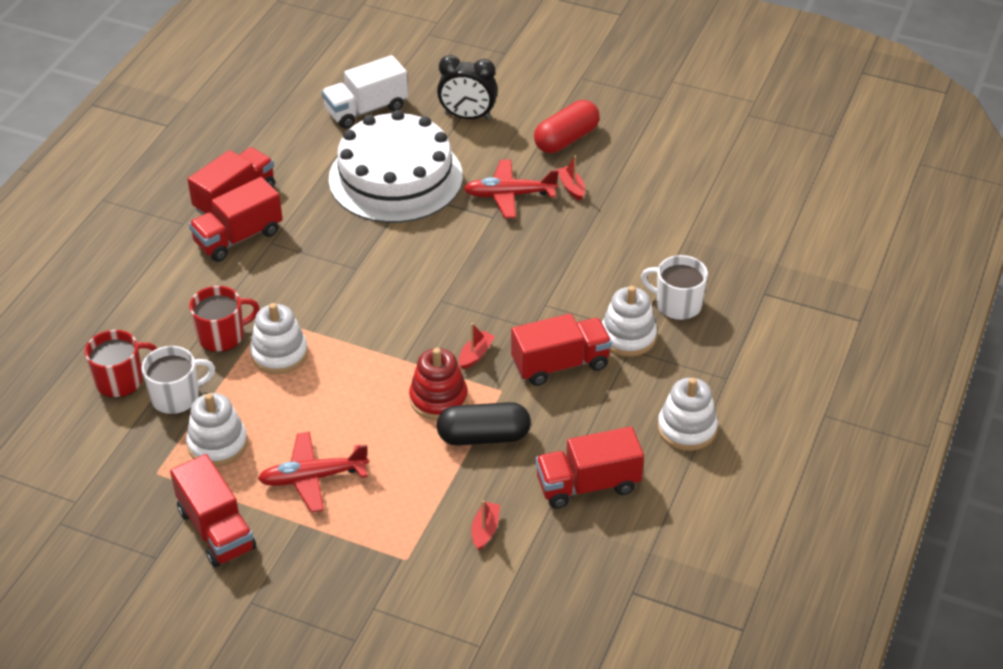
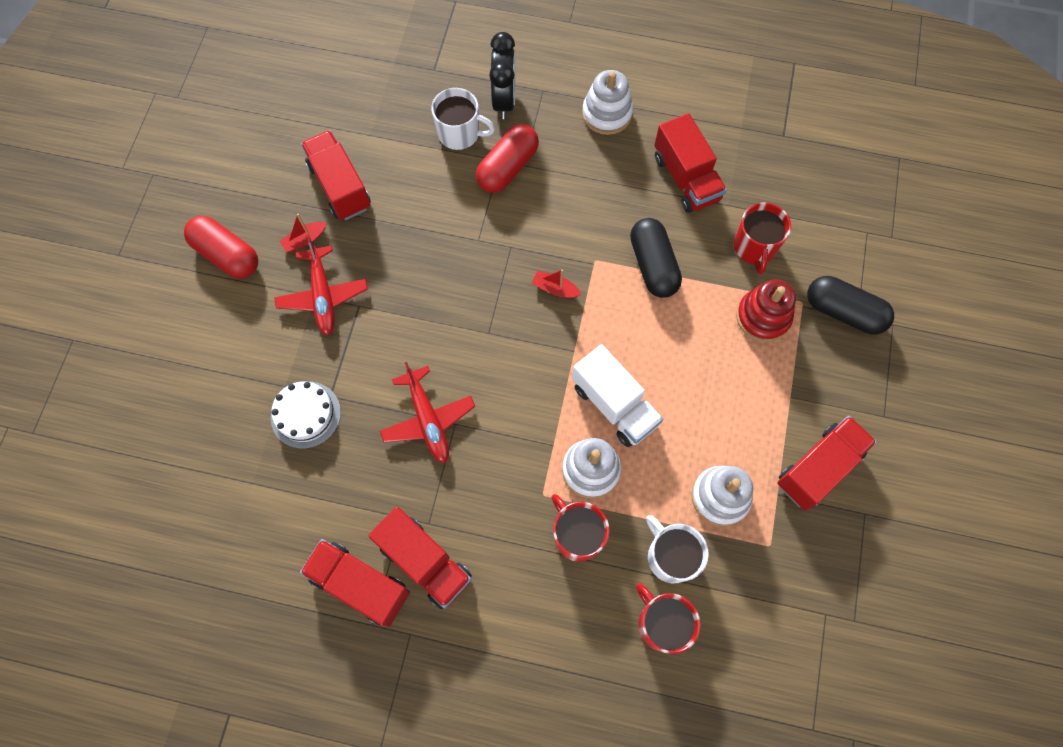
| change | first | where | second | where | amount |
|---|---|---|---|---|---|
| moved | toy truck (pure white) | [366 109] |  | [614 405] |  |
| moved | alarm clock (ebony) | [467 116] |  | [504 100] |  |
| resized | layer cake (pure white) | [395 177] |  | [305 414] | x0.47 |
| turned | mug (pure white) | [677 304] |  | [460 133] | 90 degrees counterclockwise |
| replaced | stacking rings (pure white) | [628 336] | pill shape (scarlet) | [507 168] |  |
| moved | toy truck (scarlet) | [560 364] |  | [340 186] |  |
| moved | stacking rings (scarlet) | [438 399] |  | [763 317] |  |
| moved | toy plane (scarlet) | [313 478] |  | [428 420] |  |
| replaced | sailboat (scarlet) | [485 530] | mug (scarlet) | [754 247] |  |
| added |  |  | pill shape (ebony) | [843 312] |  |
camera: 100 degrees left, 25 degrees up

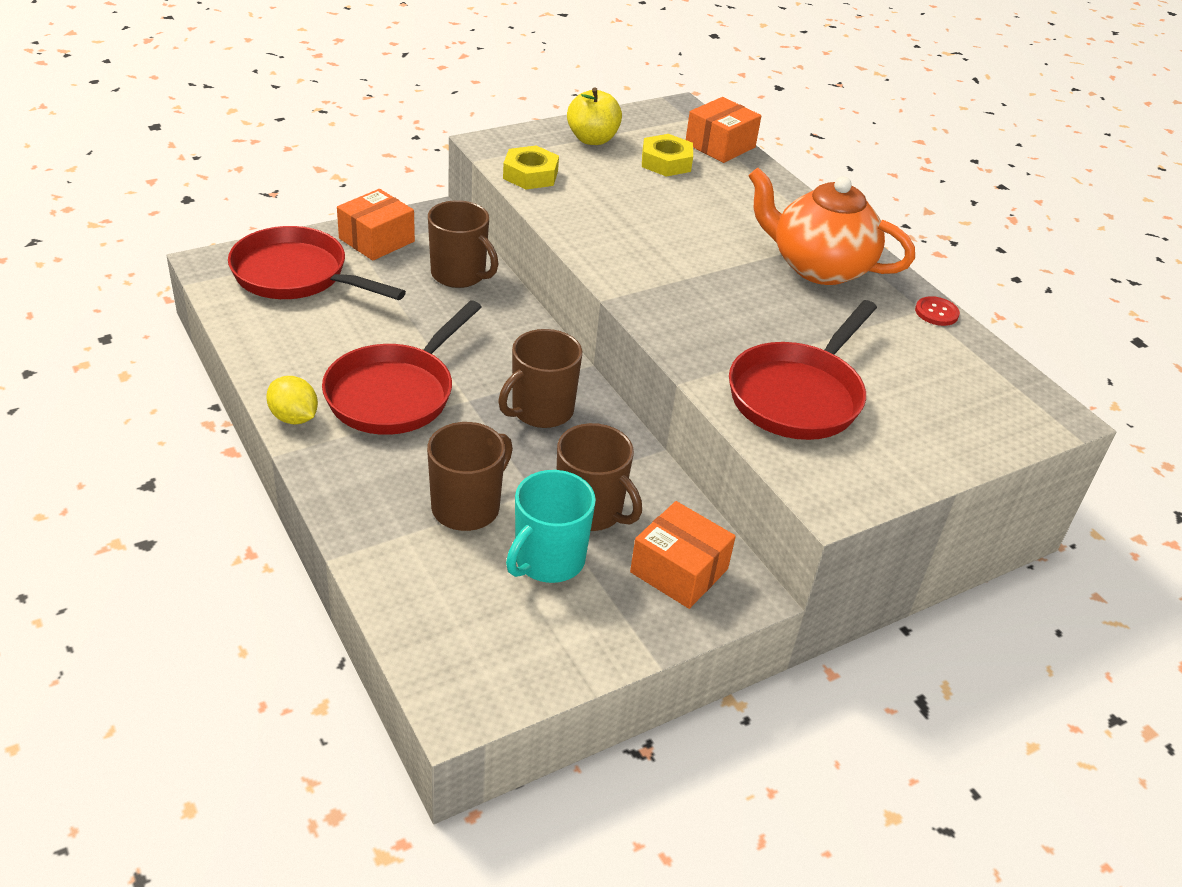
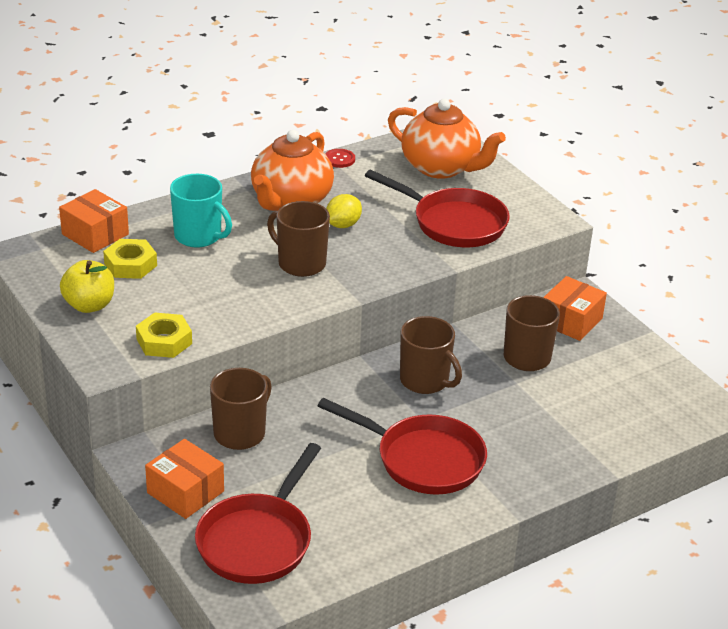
| change | first | where | second | where | amount |
|---|---|---|---|---|---|
| moved | toy lemon (bright yellow) | [294 417] |  | [343 225] |  |
| moved | mug (russet) | [467 507] |  | [300 263] |  |
| moved | mug (teal) | [548 560] |  | [199 236] |  |
| added |  |  | teapot (orange) | [441 168] |  |
camera: 90 degrees left, 5 degrees down

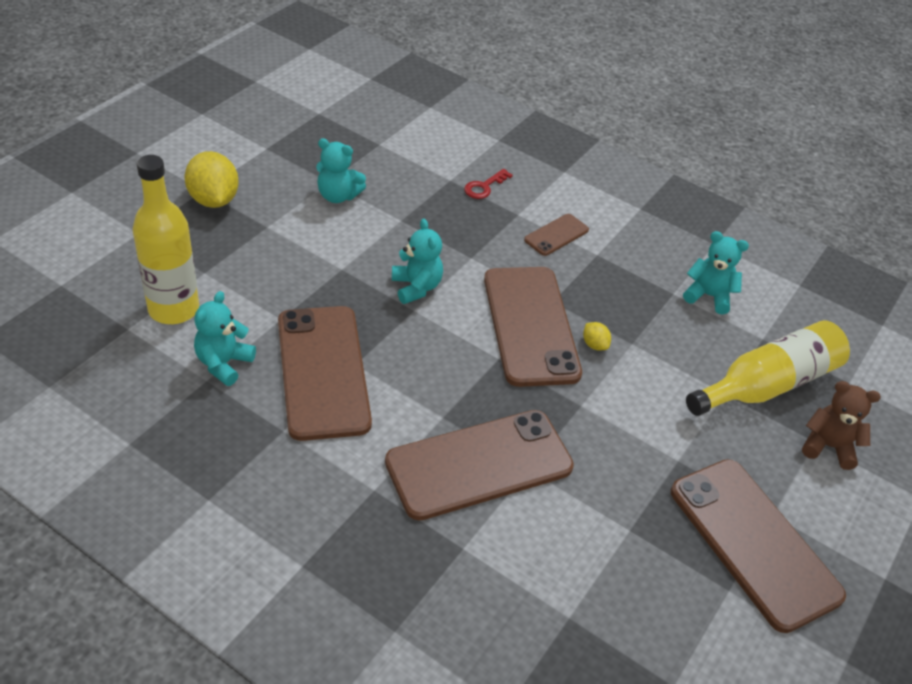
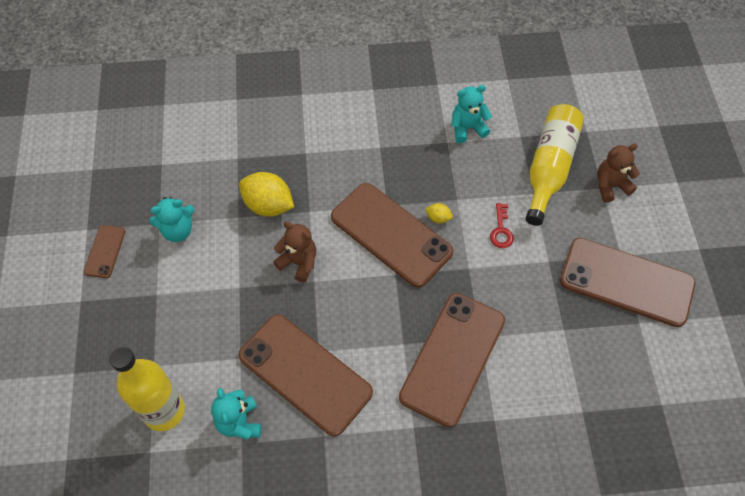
| change | first | where | second | where | amount |
|---|---|---|---|---|---|
| moved | toy lemon (bright yellow) | [213 200] |  | [268 205] |  |
| moved | latchkey (scarlet) | [484 187] |  | [501 230] |  |
| moved | mobile phone (russet) | [556 235] |  | [105 251] |  |
| recoloured | teddy (teal) | [416 287] | teddy (russet) | [298 262] |  |
camera: 35 degrees left, 15 degrees up

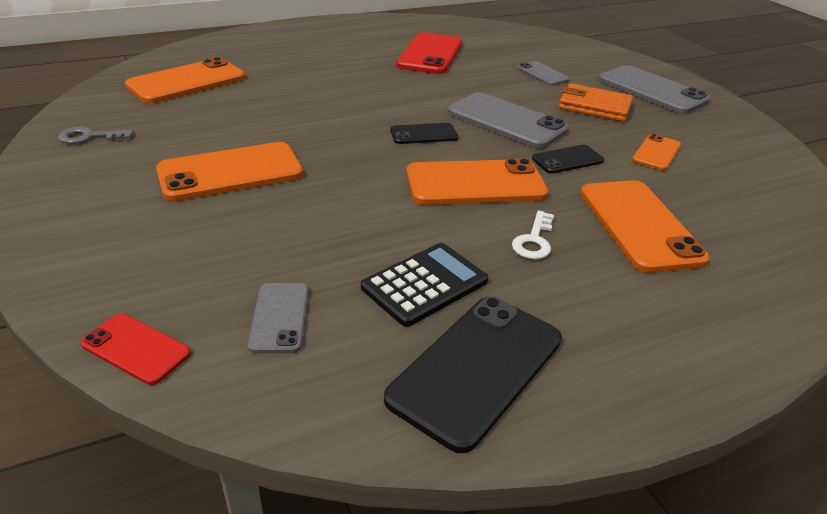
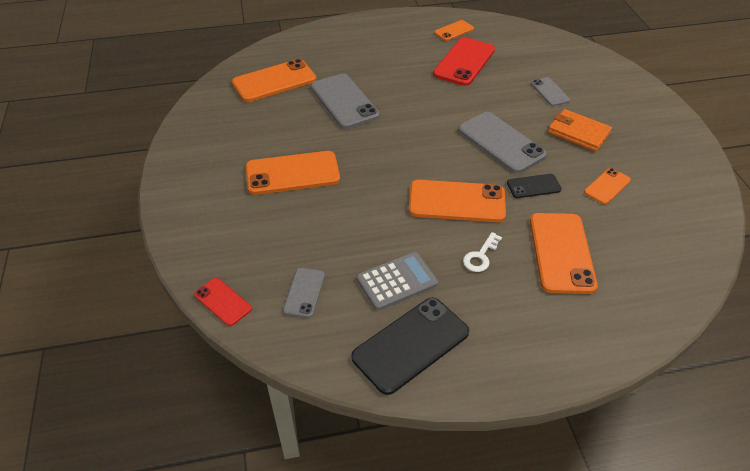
| change | first | where | second | where | amount |
|---|---|---|---|---|---|
| moved | mobile phone (ash-grey) | [652 90] |  | [344 101] |  |
| removed | mobile phone (ebony) | [424 134] |  |  |  |
| removed | latchkey (ash-grey) | [89 137] |  |  |  |
| recoloured | pocket calculator (ebony) | [424 284] | pocket calculator (ash-grey) | [397 281] |  |
| added |  |  | mobile phone (orange) | [454 31] |  |
camera: 15 degrees right, 10 degrees up

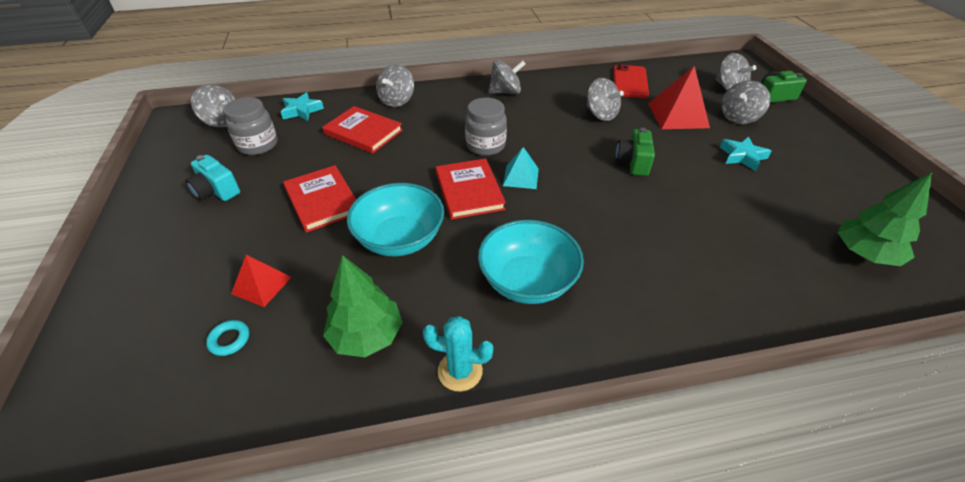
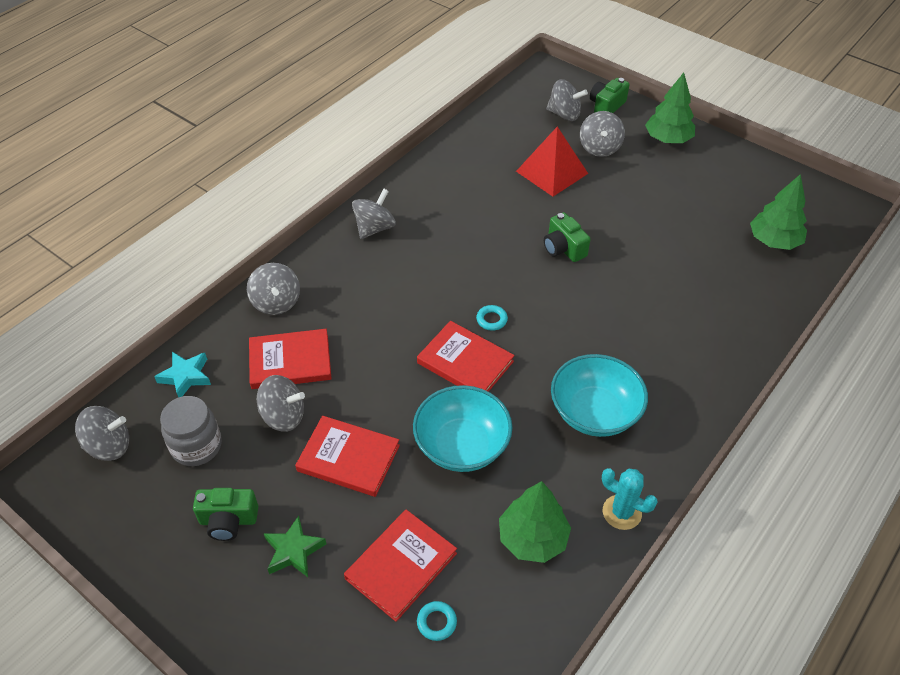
| change | first | where | second | where | amount |
|---|---|---|---|---|---|
| removed | mobile phone (scarlet) | [630 82] |  |  |  |
| moved | whirligig (ash-grey) | [601 114] |  | [283 416] |  |
| removed | jam jar (ash-grey) | [485 145] |  |  |  |
| removed | five-pointed star (teal) | [742 156] |  |  |  |
| replaced | solid pyramid (teal) | [521 177] | ring (teal) | [491 320] |  |
| recoloured | compact camera (teal) | [216 191] | compact camera (green) | [228 520] |  |
| replaced | solid pyramid (scarlet) | [261 285] | hardback (scarlet) | [401 566] |  |
| turned | prickly plant (teal) | [460 371] |  | [622 512] | 60 degrees clockwise |
| added |  |  | fir tree (green) | [667 139] |  |
| added |  |  | five-pointed star (green) | [294 551] |  |
camera: 40 degrees left, 5 degrees up

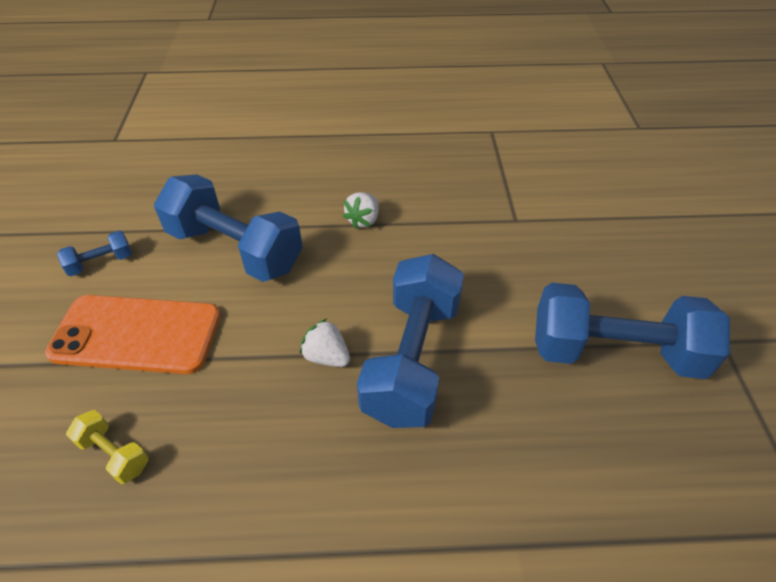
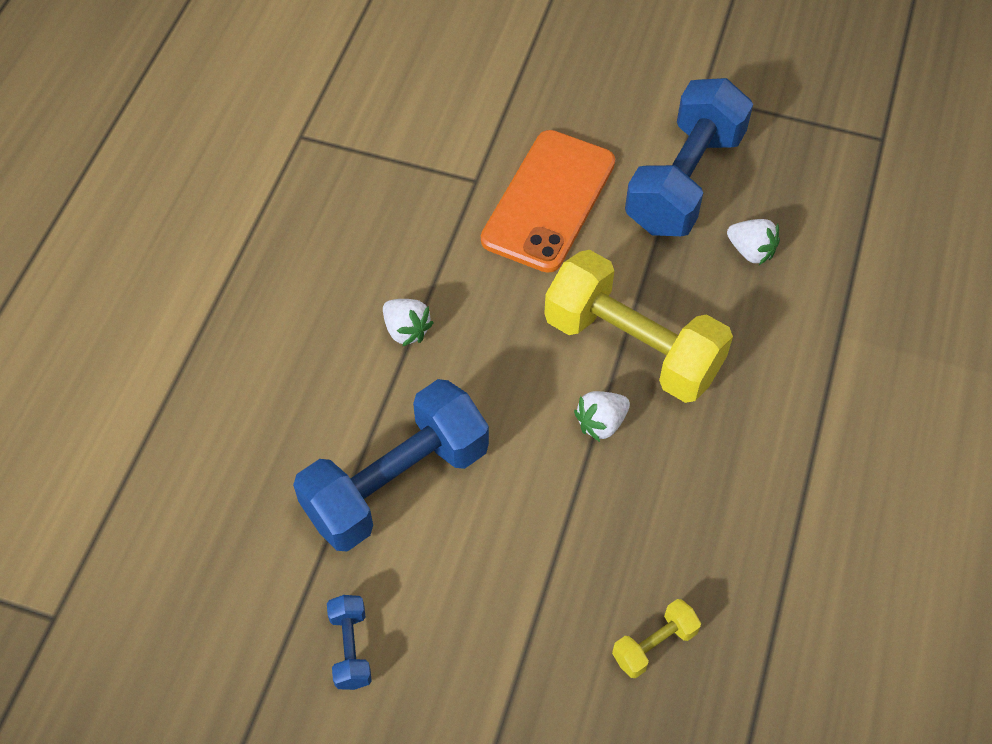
| change | first | where | second | where | amount |
|---|---|---|---|---|---|
| recoloured | hand weight (blue) | [412 359] | hand weight (bright yellow) | [633 347] |  |
| moved | mobile phone (orange) | [137 334] |  | [548 201] |  |
| added |  |  | strawberry (pure white) | [751 251] |  |
camera: 70 degrees left, 10 degrees up

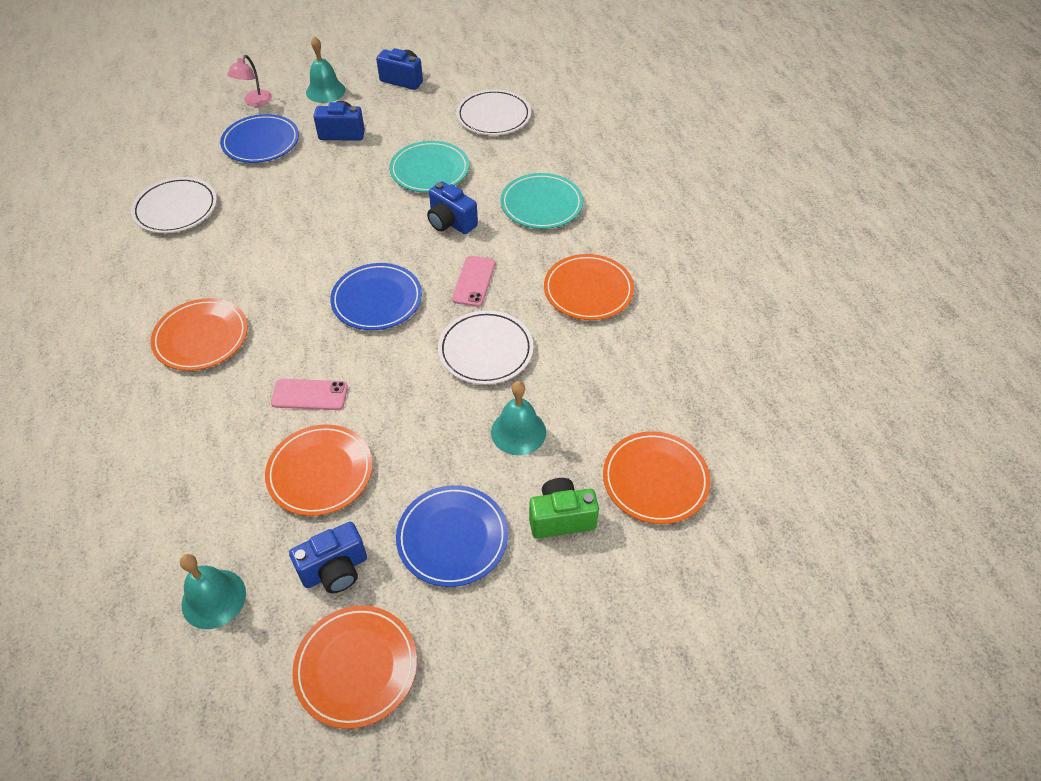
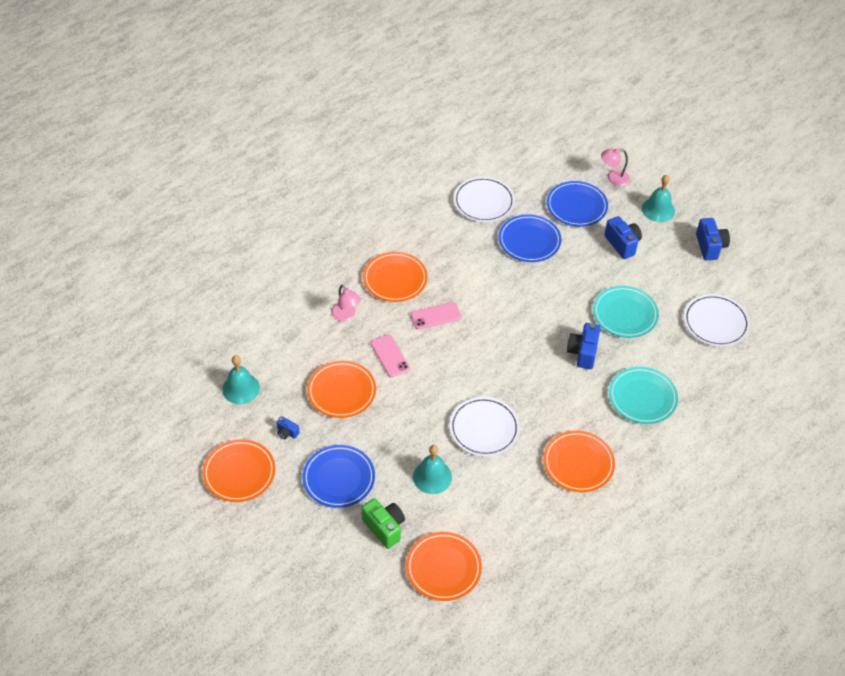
| change | first | where | second | where | amount |
|---|---|---|---|---|---|
| moved | mobile phone (pink) | [474 281] |  | [435 316] |  |
| moved | dinner plate (blue) | [377 300] |  | [529 241] |  |
| resized | compact camera (blue) | [335 570] |  | [287 433] | x0.54 |
| added |  |  | desk lamp (pink) | [346 315] |  |
camera: 60 degrees right, 0 degrees up

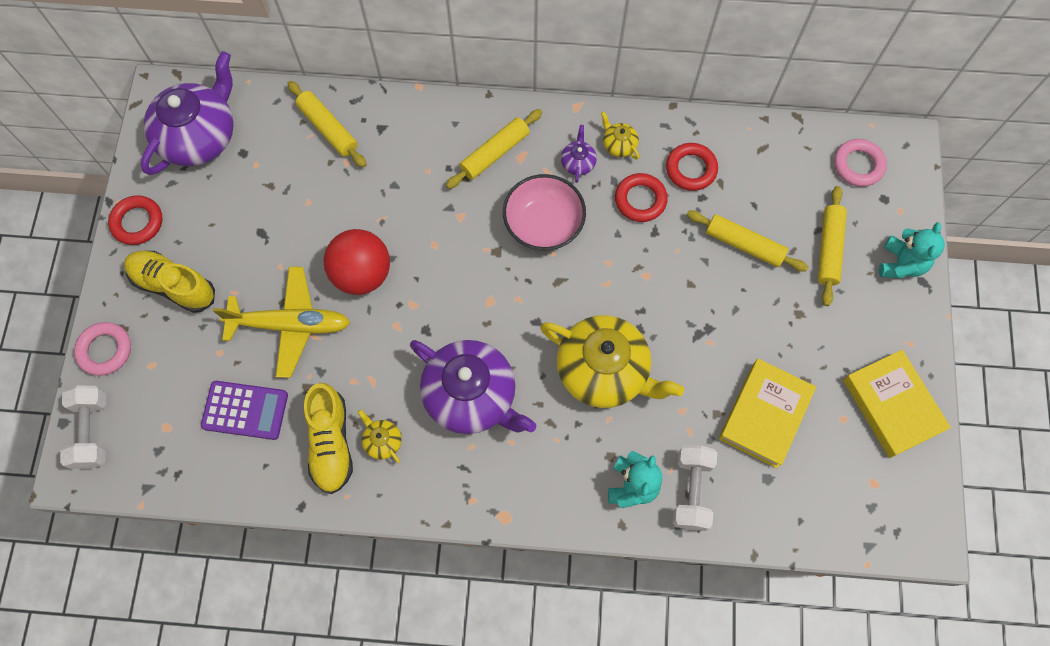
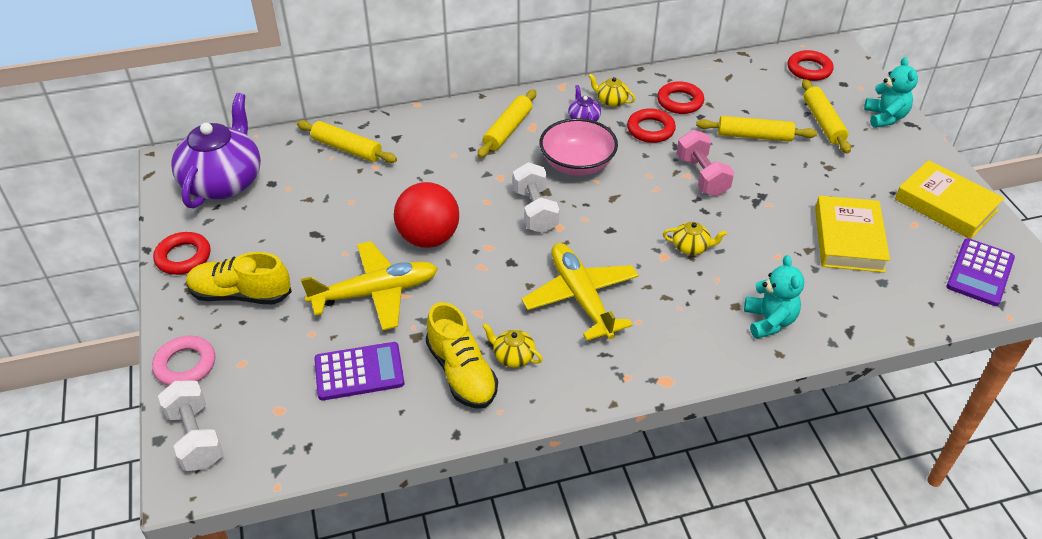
| change | first | where | second | where | amount |
|---|---|---|---|---|---|
| recoloured | ring (pink) | [858 165] | ring (scarlet) | [809 69] |  |
| resized | teapot (bright yellow) | [604 371] |  | [691 247] | x0.42 |
| replaced | teapot (violet) | [471 396] | toy plane (bright yellow) | [581 298] |  |
| moved | hand weight (pure white) | [691 491] |  | [535 211] |  |
| added |  |  | hand weight (pink) | [702 176] |  |
| added |  |  | pocket calculator (violet) | [980 272] |  |
camera: 20 degrees left, 25 degrees down

